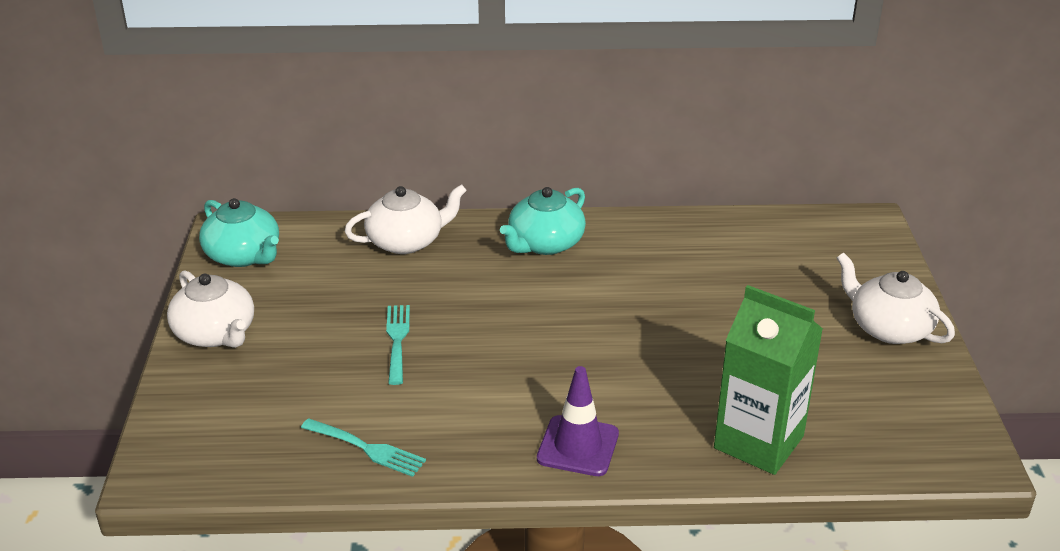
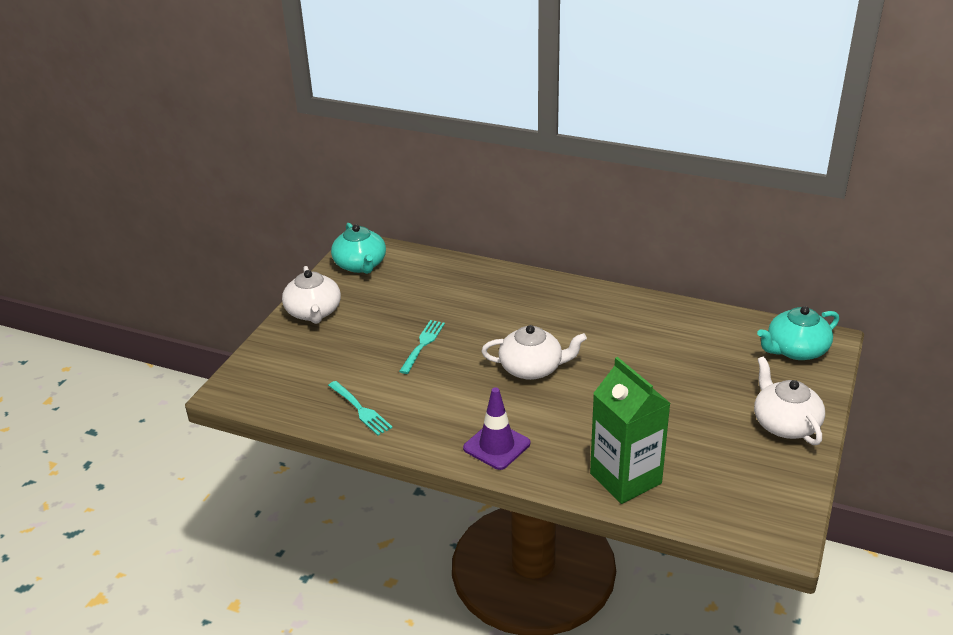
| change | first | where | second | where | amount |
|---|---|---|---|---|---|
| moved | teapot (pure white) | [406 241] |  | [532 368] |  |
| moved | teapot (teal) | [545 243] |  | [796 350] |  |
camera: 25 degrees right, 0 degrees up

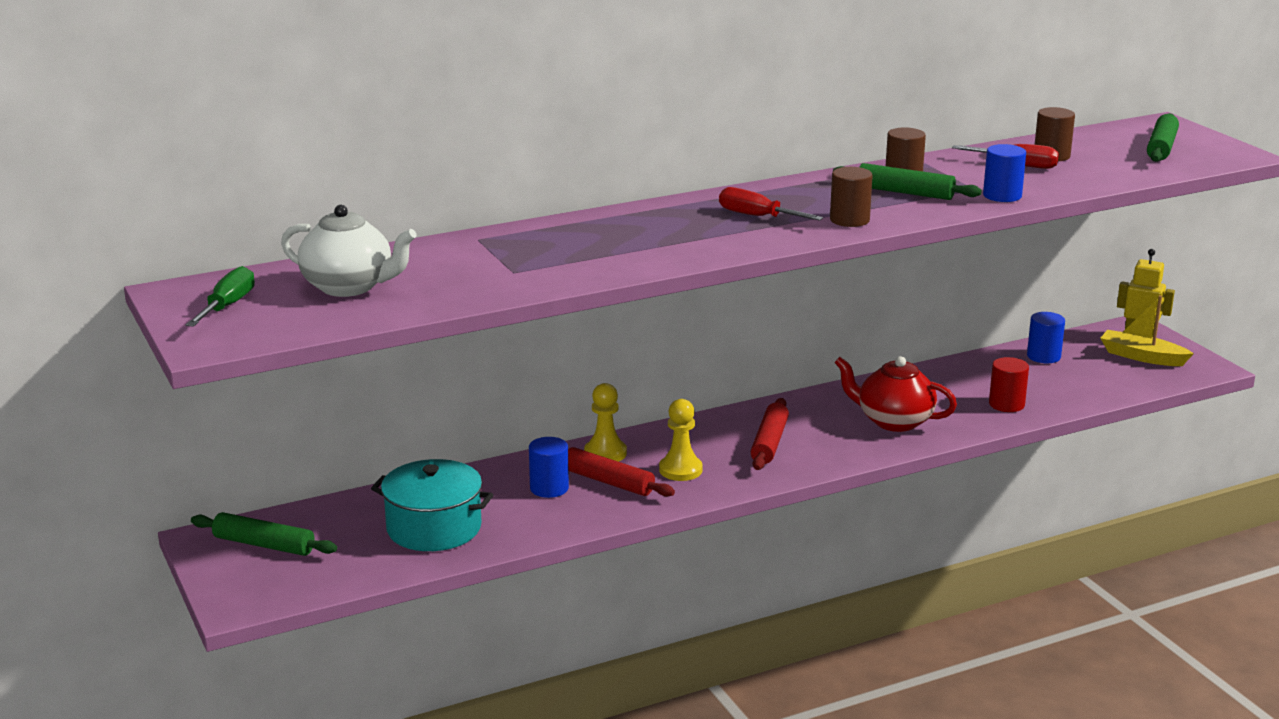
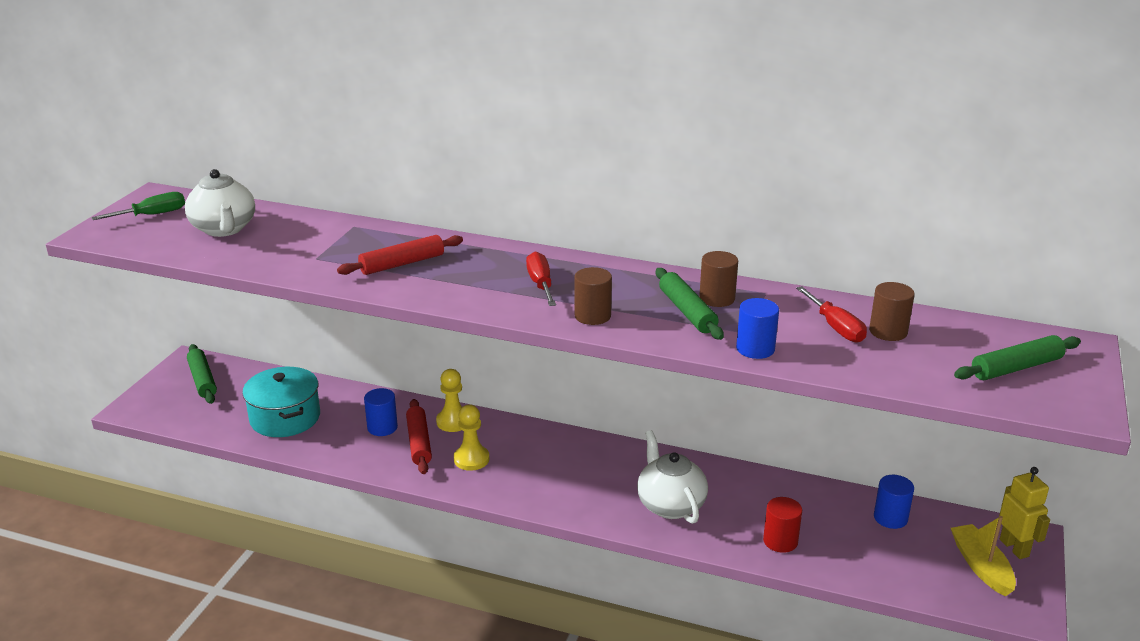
| change | first | where | second | where | amount |
|---|---|---|---|---|---|
| recoloured | teapot (scarlet) | [893 421] | teapot (pure white) | [670 505] |  |
| moved | pastry roller (scarlet) | [769 443] |  | [402 264] |  |
camera: 45 degrees right, 5 degrees up

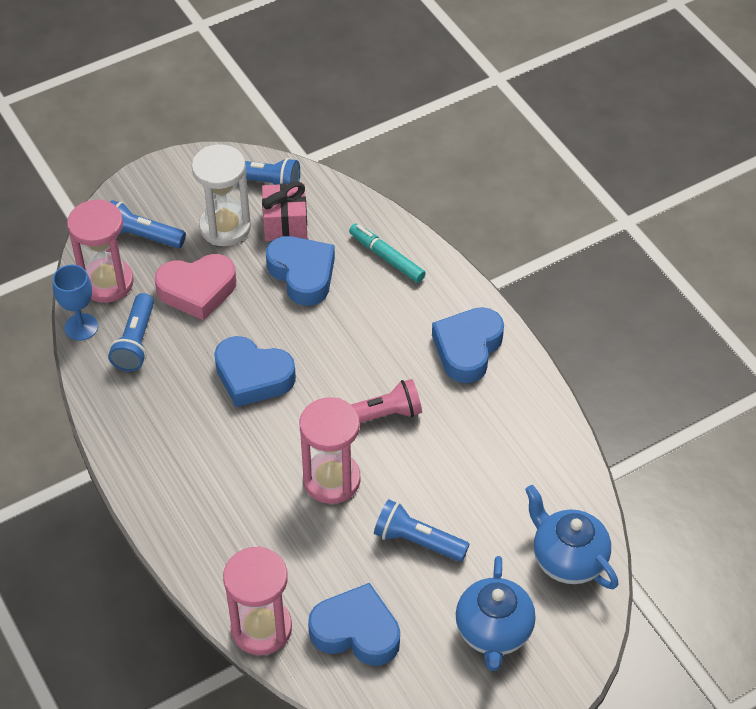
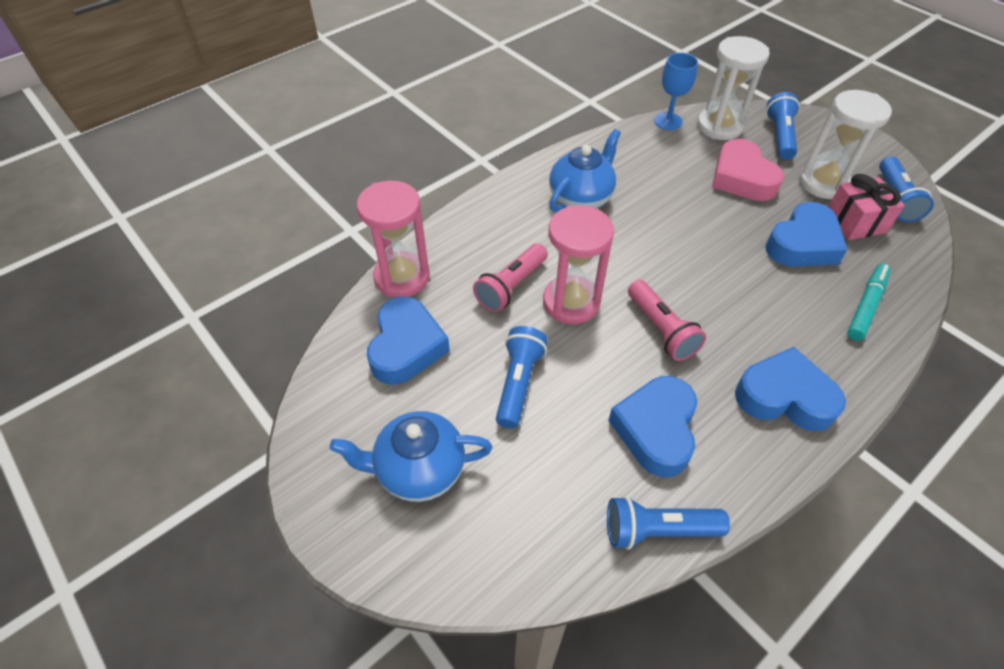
| change | first | where | second | where | amount |
|---|---|---|---|---|---|
| recoloured | sand timer (pink) | [107 283] | sand timer (pure white) | [719 126] |  |
| moved | flashlight (blue) | [136 342] |  | [658 530] |  |
| moved | heart shape (blue) | [253 377] |  | [656 429] |  |
| moved | teapot (blue) | [567 559] |  | [581 198] |  |
| added |  |  | flashlight (pink) | [511 286] |  |
camera: 80 degrees right, 0 degrees up

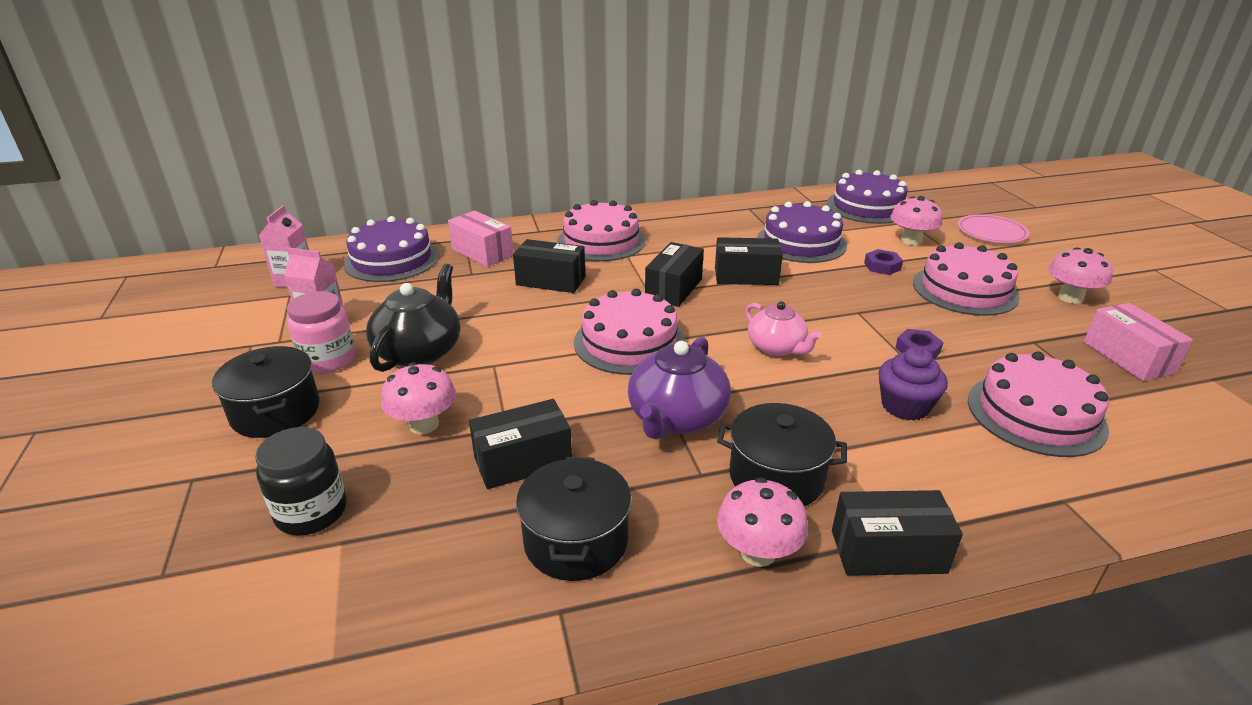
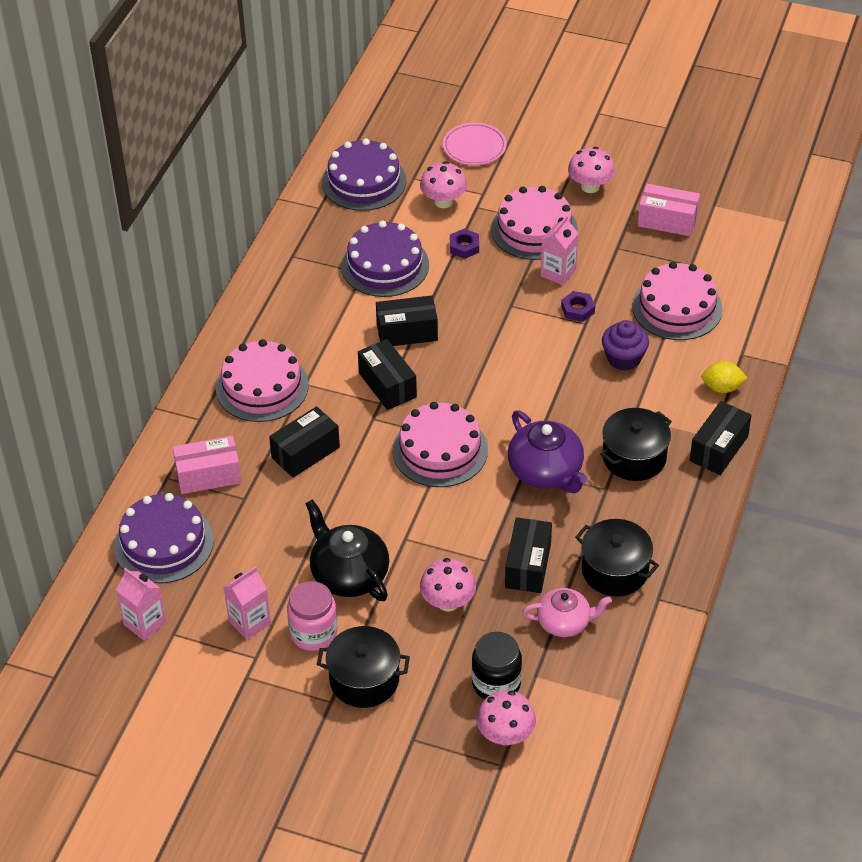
| change | first | where | second | where | amount |
|---|---|---|---|---|---|
| turned | box (ebony) | [746 276] |  | [407 332] | 45 degrees clockwise |
| moved | teapot (pink) | [777 347] |  | [564 622] |  |
| moved | mushroom (pink) | [758 552] |  | [505 735] |  |
| added |  |  | juice carton (pink) | [558 273] |  |
| added |  |  | toy lemon (bright yellow) | [722 387] |  |
camera: 55 degrees left, 15 degrees up

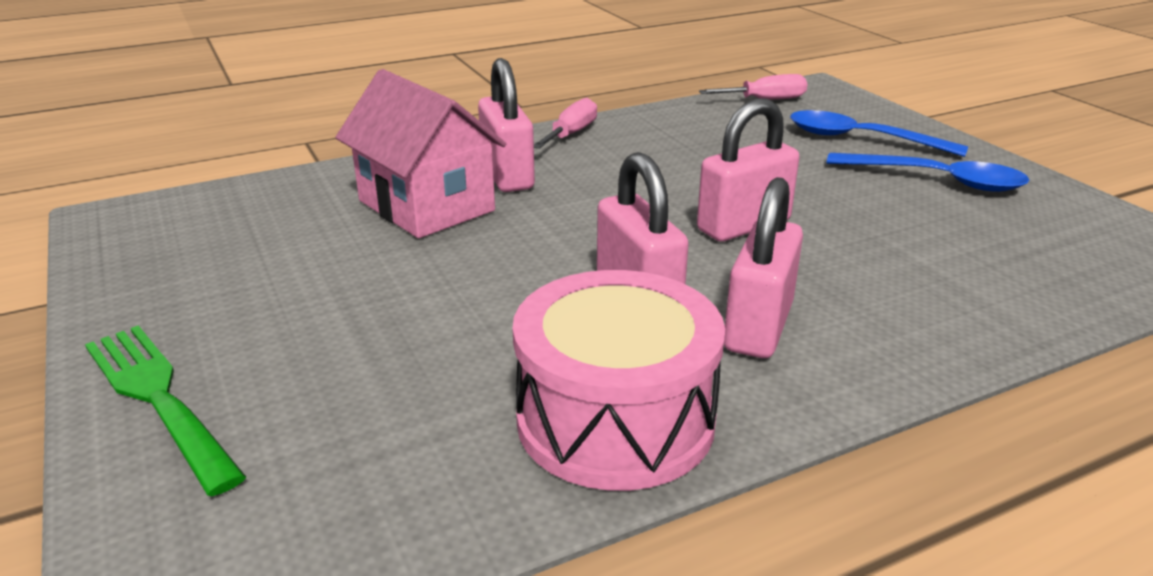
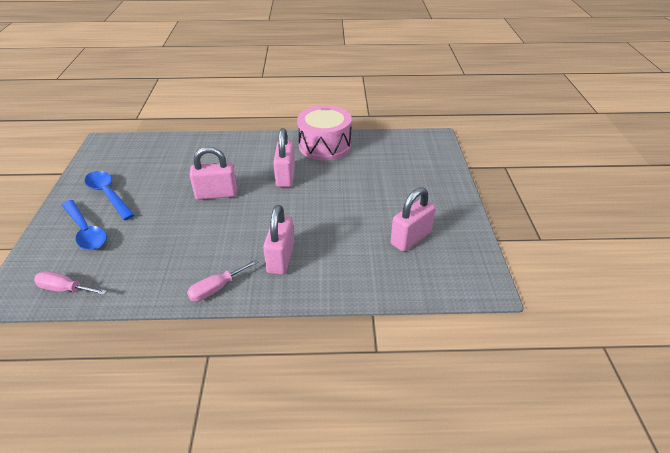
| change | first | where | second | where | amount |
|---|---|---|---|---|---|
| removed | cottage (pink) | [426 205] |  |  |  |
| moved | padlock (pink) | [758 327] |  | [411 238] |  |
| removed | dinner fork (green) | [160 399] |  |  |  |
camera: 155 degrees left, 10 degrees up

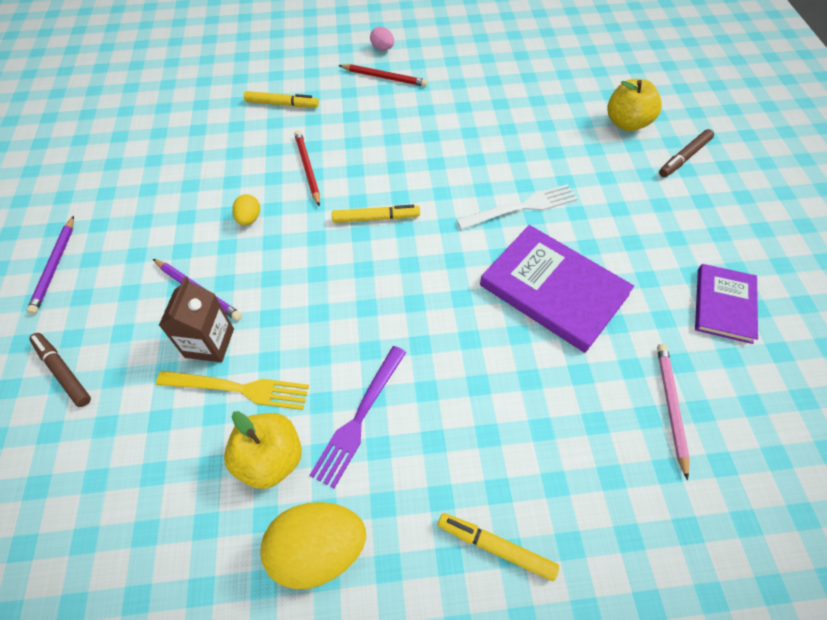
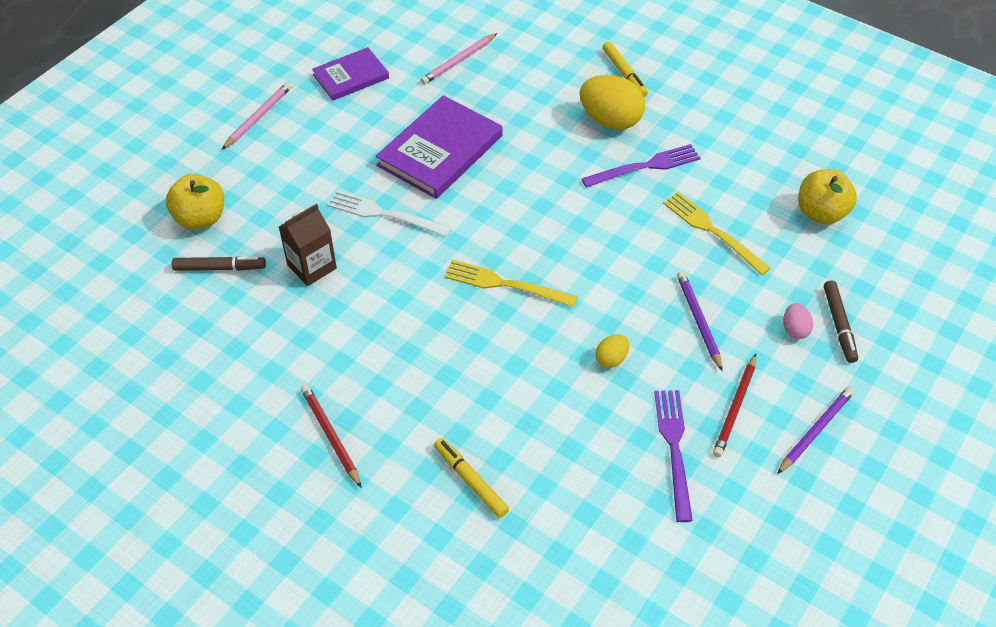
| change | first | where | second | where | amount |
|---|---|---|---|---|---|
| moved | egg shape (pink) | [382 48] |  | [794 329] |  |
| moved | felt pen (russet) | [684 157] |  | [220 268] |  |
| moved | lead pencil (scarlet) | [308 169] |  | [735 408] |  |
| replaced | felt pen (bright yellow) | [376 218] | dinner fork (bright yellow) | [505 284] |  |
| turned | hardback (violet) | [553 290] |  | [440 150] | 45 degrees clockwise |
| moved | juice carton (russet) | [209 343] |  | [312 267] |  |
| moved | apple fruit (bright yellow) | [271 459] |  | [820 213] |  |
| moved | egg shape (bright yellow) | [319 550] |  | [610 120] |  |
| added |  |  | lead pencil (pink) | [258 117] |  |
| added |  |  | dinner fork (violet) | [674 448] |  |
camera: 140 degrees left, 5 degrees down

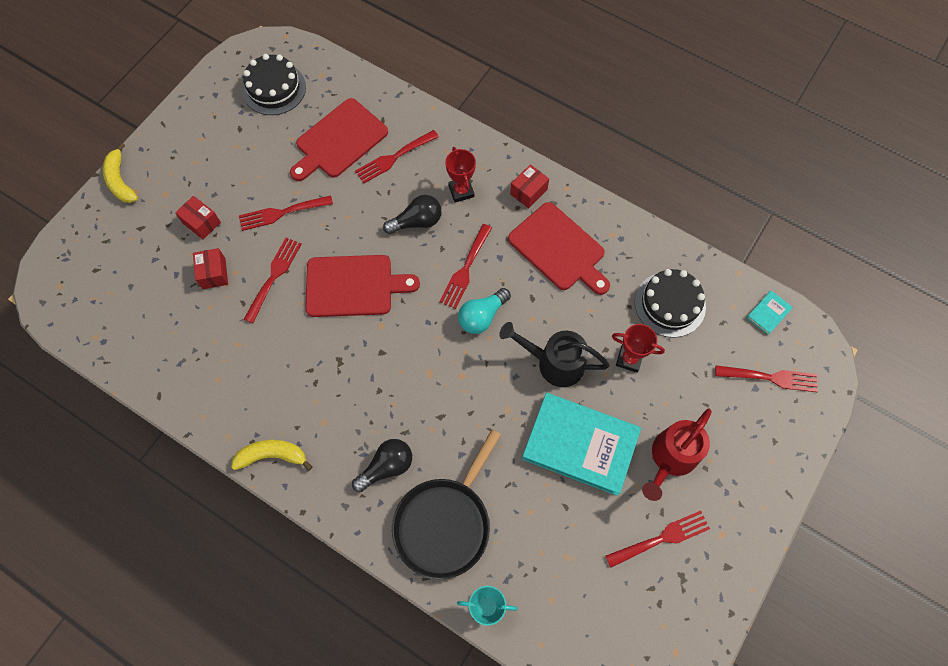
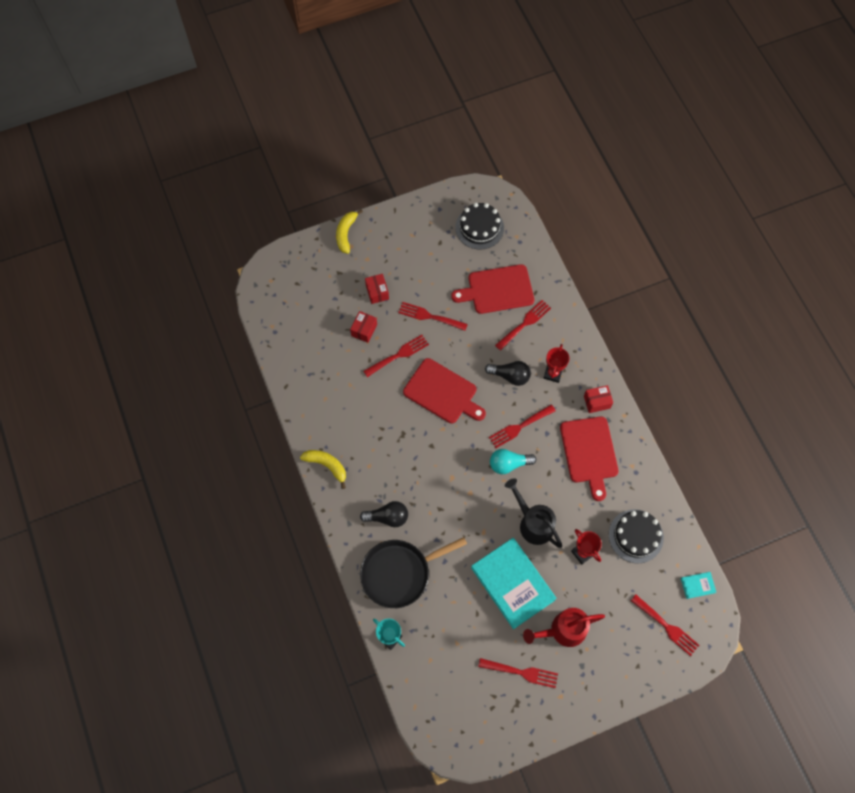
| change | first | where | second | where | amount |
|---|---|---|---|---|---|
| turned | dinner fork (scarlet) | [394 158] |  | [524 323] | 135 degrees clockwise |
camera: 35 degrees right, 0 degrees up

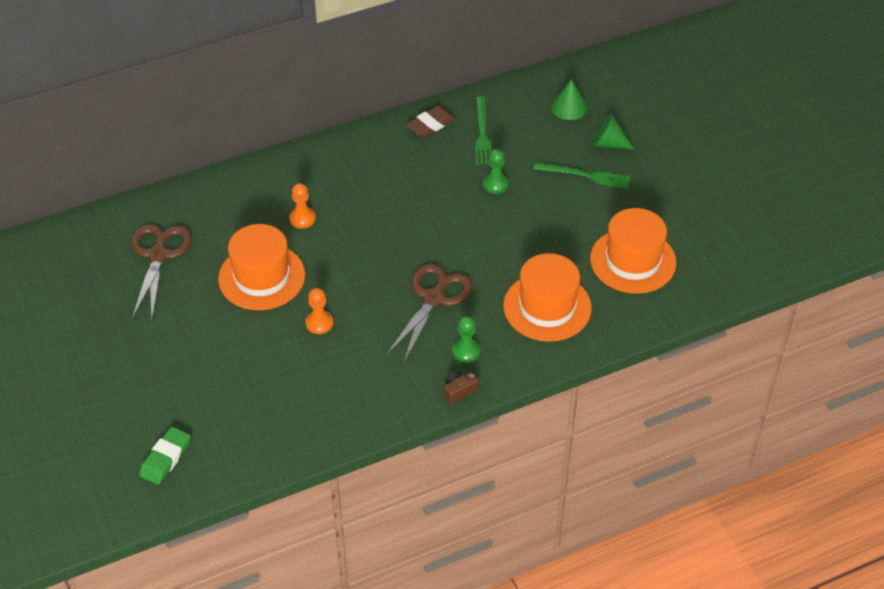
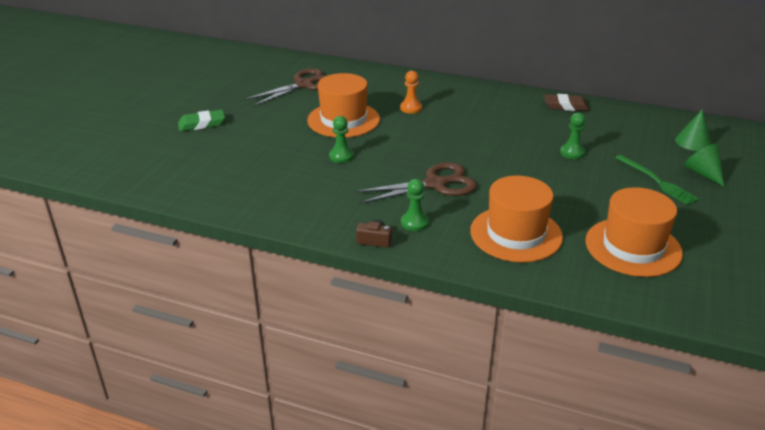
| change | first | where | second | where | amount |
|---|---|---|---|---|---|
| removed | dinner fork (green) | [482 134] |  |  |  |
| recoloured | game pawn (orange) | [319 323] | game pawn (green) | [341 156] |  |
| moved | pencil eraser (green) | [165 458] |  | [202 124] |  |
camera: 45 degrees right, 15 degrees down

